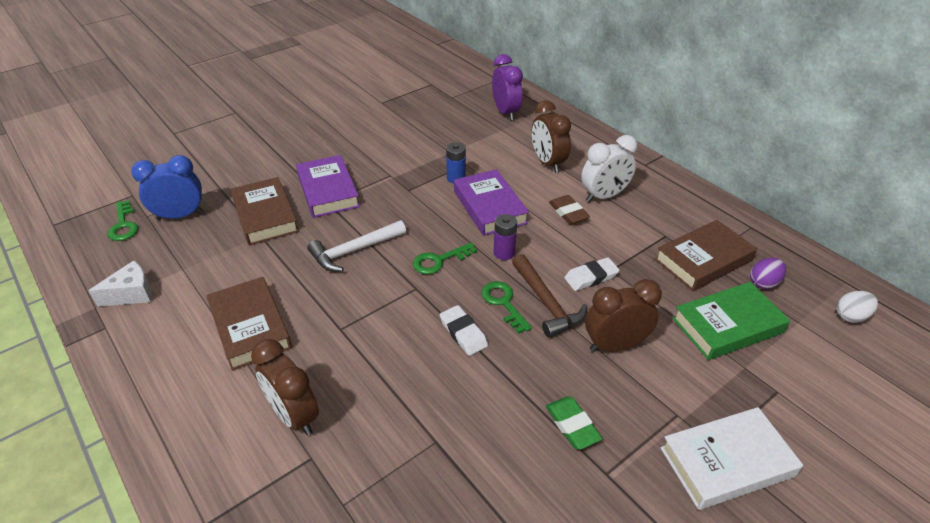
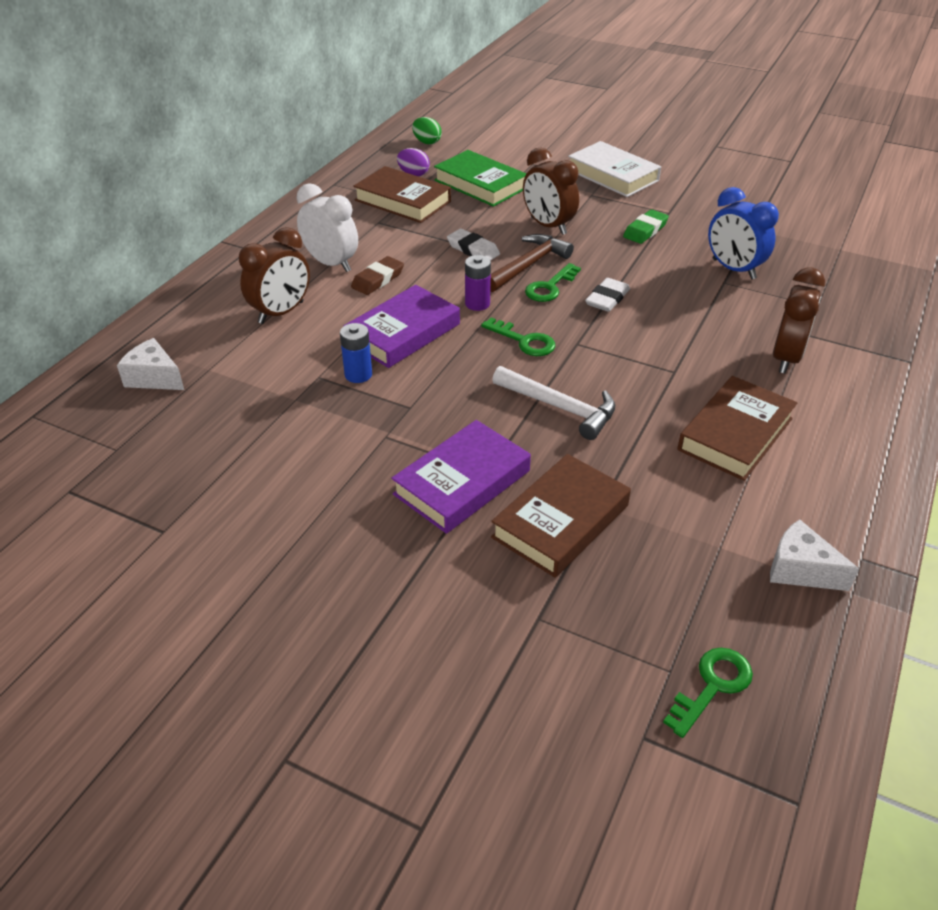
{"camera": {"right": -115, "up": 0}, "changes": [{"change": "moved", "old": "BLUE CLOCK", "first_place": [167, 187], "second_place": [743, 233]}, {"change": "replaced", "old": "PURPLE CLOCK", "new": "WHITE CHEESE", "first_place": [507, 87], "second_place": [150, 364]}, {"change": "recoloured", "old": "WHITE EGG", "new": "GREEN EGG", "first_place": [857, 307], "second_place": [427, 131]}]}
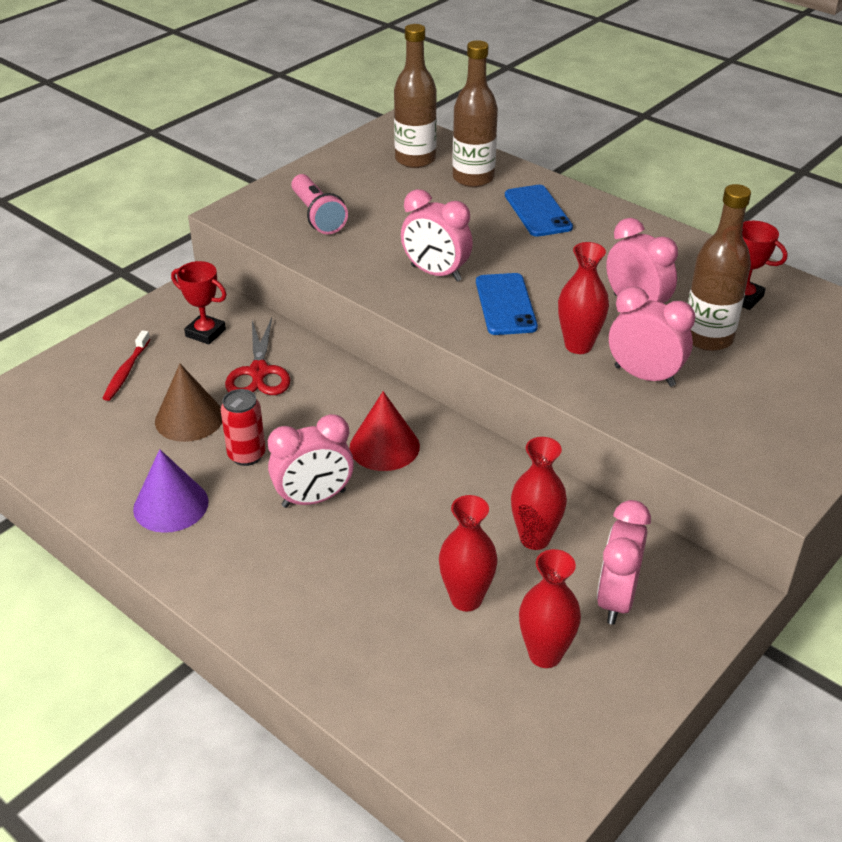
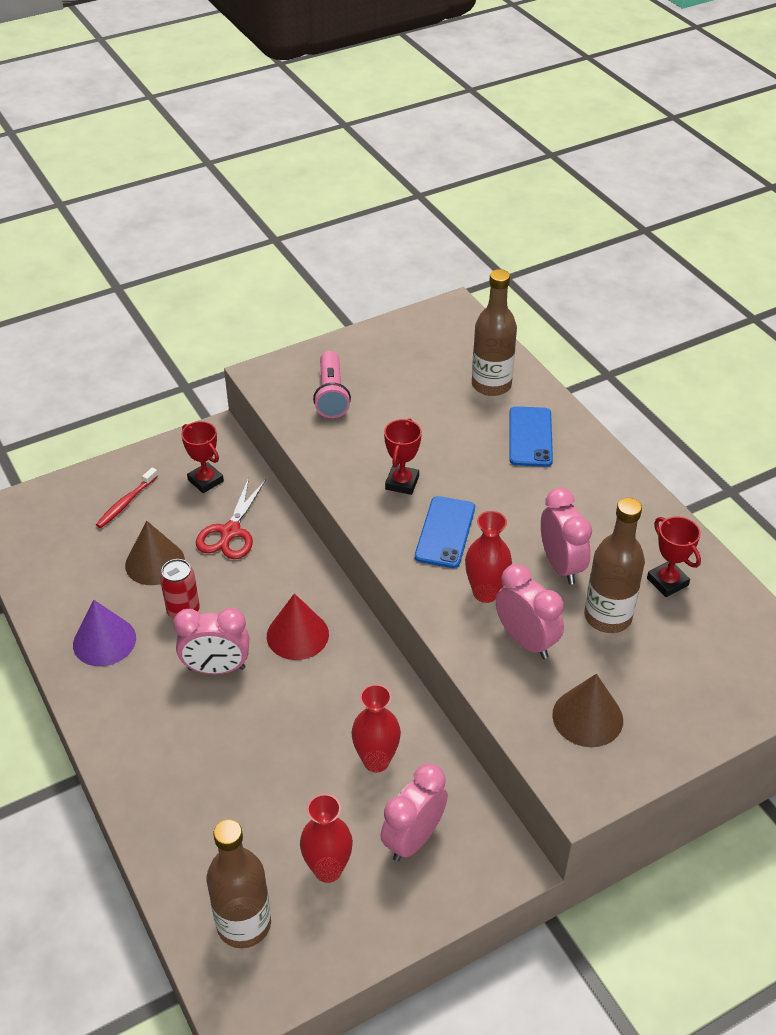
{"camera": {"right": 20, "up": 5}, "changes": [{"change": "moved", "old": "BROWN BOTTLE", "first_place": [415, 96], "second_place": [239, 883]}, {"change": "replaced", "old": "PINK CLOCK", "new": "RED TROPHY", "first_place": [437, 235], "second_place": [403, 456]}, {"change": "removed", "old": "RED VASE", "first_place": [468, 553]}, {"change": "added", "new": "BROWN CONE", "second_place": [587, 710]}]}
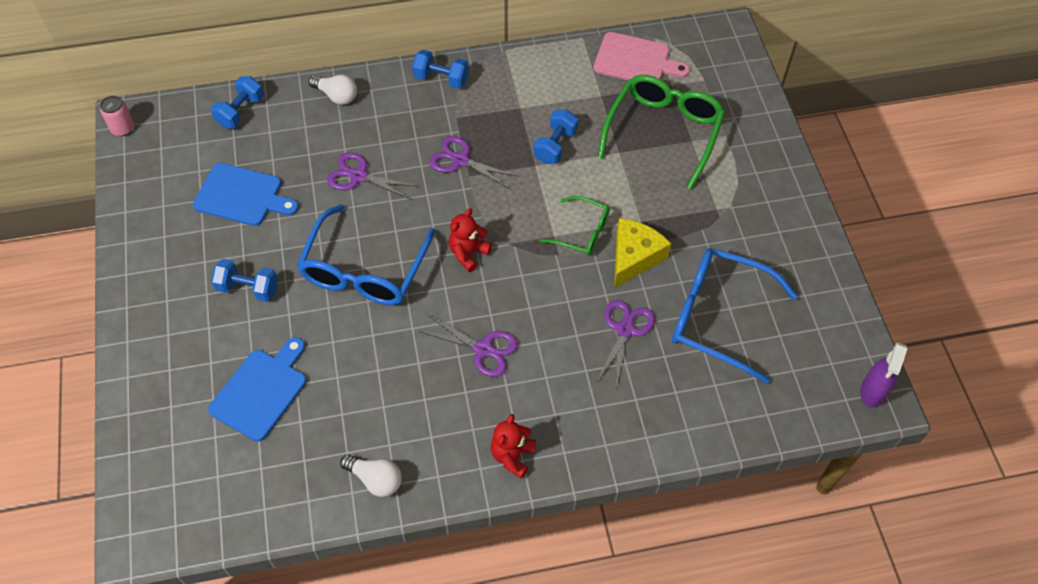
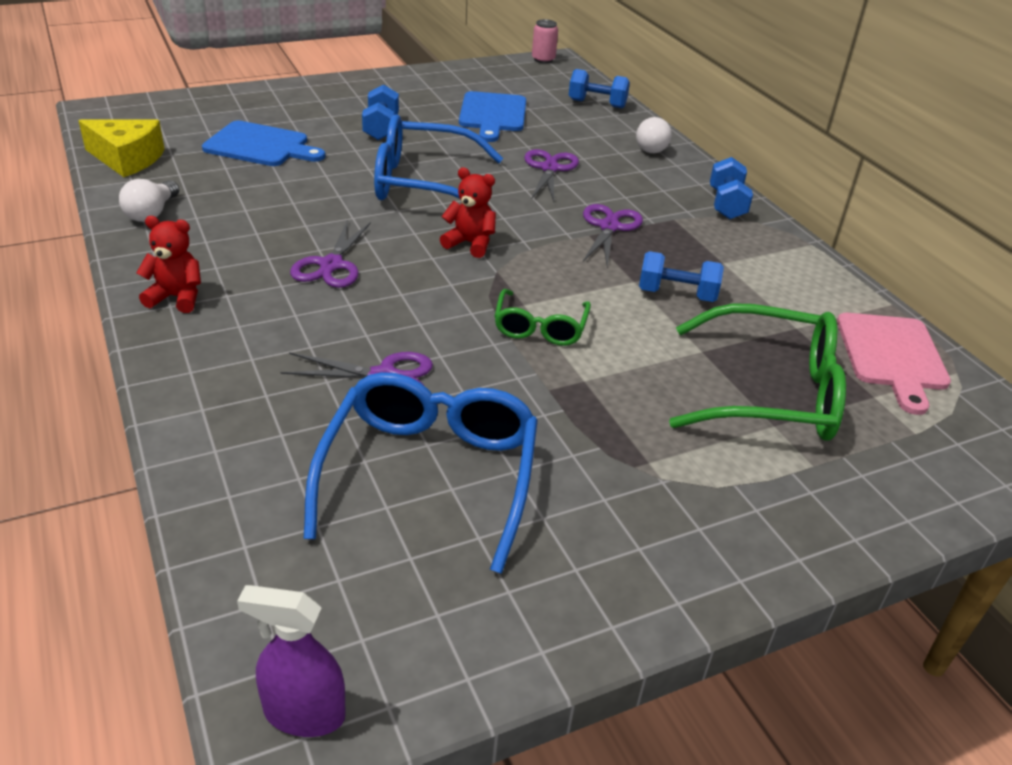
{"camera": {"right": 75, "up": -20}, "changes": [{"change": "moved", "old": "YELLOW CHEESE", "first_place": [642, 253], "second_place": [121, 148]}]}
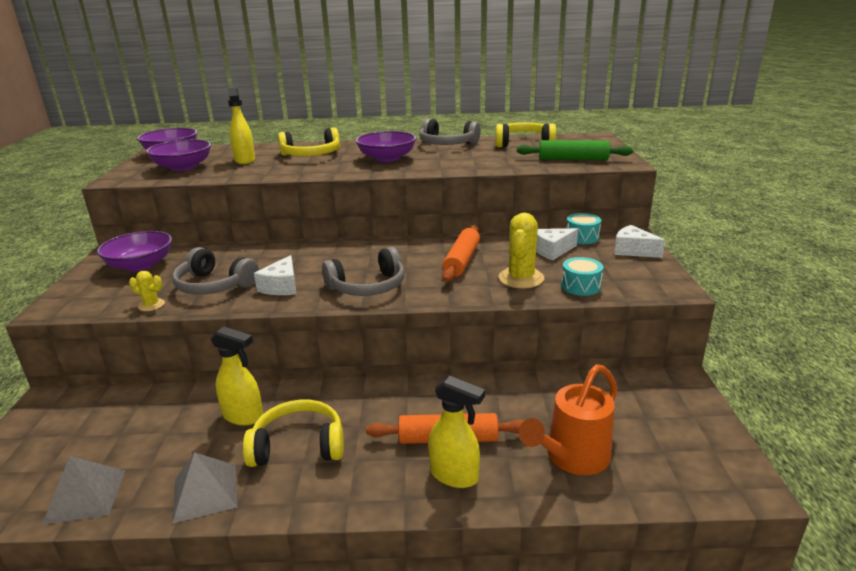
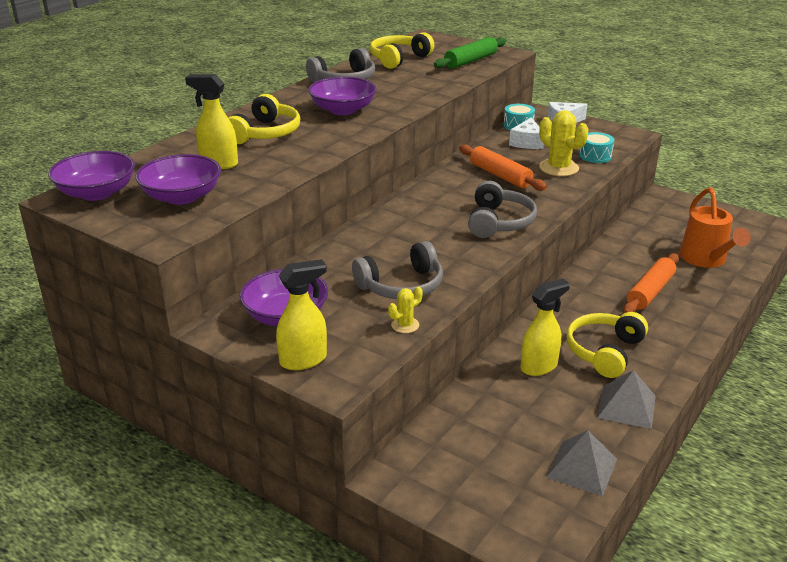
{"camera": {"right": -55, "up": 5}, "changes": [{"change": "removed", "old": "WHITE CHEESE", "first_place": [275, 275]}, {"change": "moved", "old": "YELLOW SPRAY BOTTLE", "first_place": [457, 432], "second_place": [301, 314]}]}
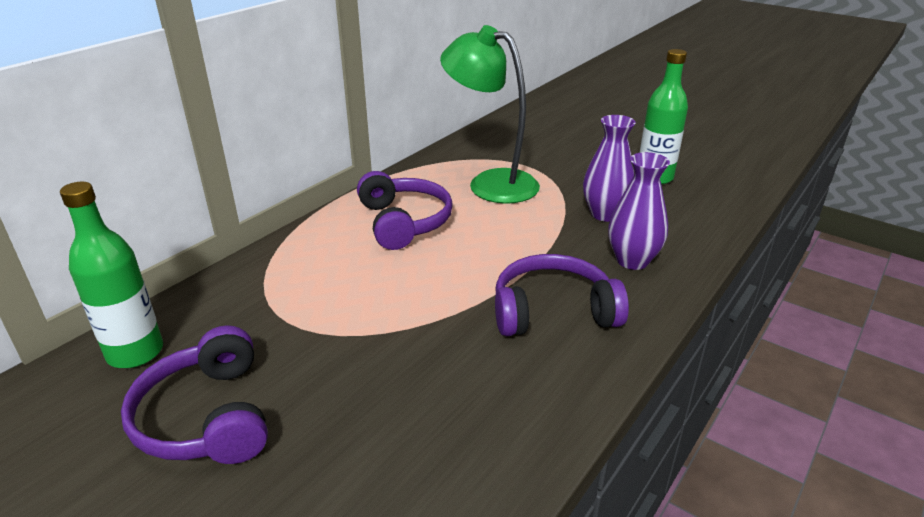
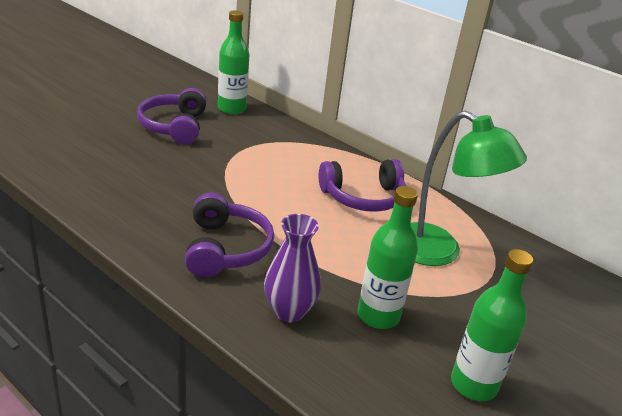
{"camera": {"right": 90, "up": 0}, "changes": [{"change": "turned", "old": "PURPLE HEADPHONES", "first_place": [194, 394], "second_place": [172, 116], "degrees": -75}, {"change": "turned", "old": "GREEN LAMP", "first_place": [490, 114], "second_place": [469, 188], "degrees": 90}, {"change": "replaced", "old": "PURPLE VASE", "new": "GREEN BOTTLE", "first_place": [609, 168], "second_place": [388, 257]}]}
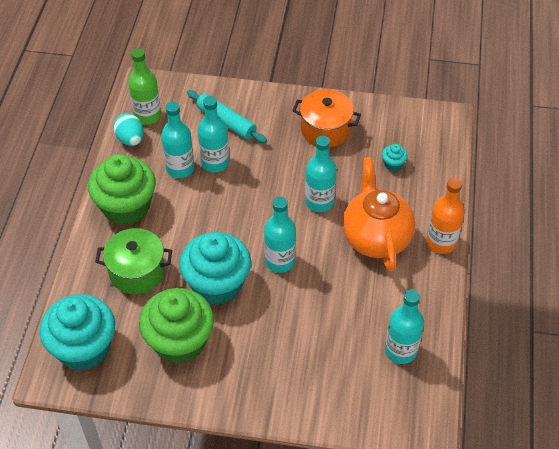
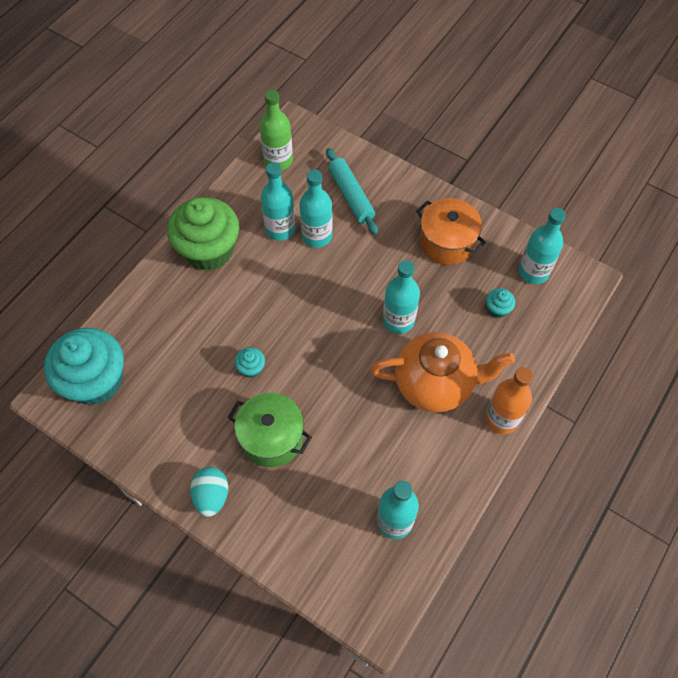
{"camera": {"right": 25, "up": 10}, "changes": [{"change": "moved", "old": "GREEN POT", "first_place": [133, 261], "second_place": [270, 430]}, {"change": "moved", "old": "TURQUOISE EGG", "first_place": [128, 129], "second_place": [209, 492]}, {"change": "removed", "old": "GREEN CUPCAKE", "first_place": [176, 326]}, {"change": "resized", "old": "TURQUOISE CUPCAKE", "first_place": [215, 268], "second_place": [250, 362], "factor": 0.4}, {"change": "moved", "old": "TURQUOISE BOTTLE", "first_place": [280, 234], "second_place": [542, 246]}, {"change": "turned", "old": "ORANGE TEAPOT", "first_place": [378, 214], "second_place": [443, 372], "degrees": 75}]}
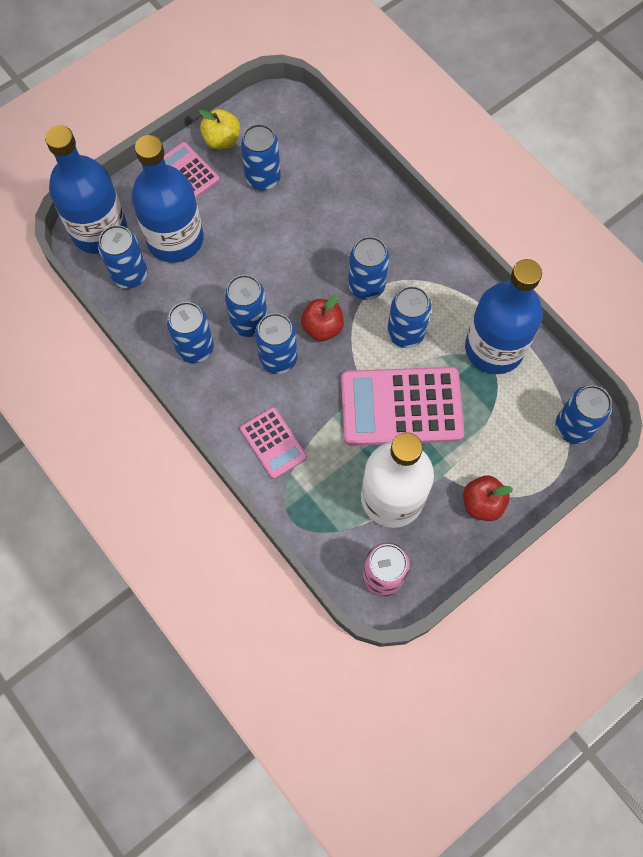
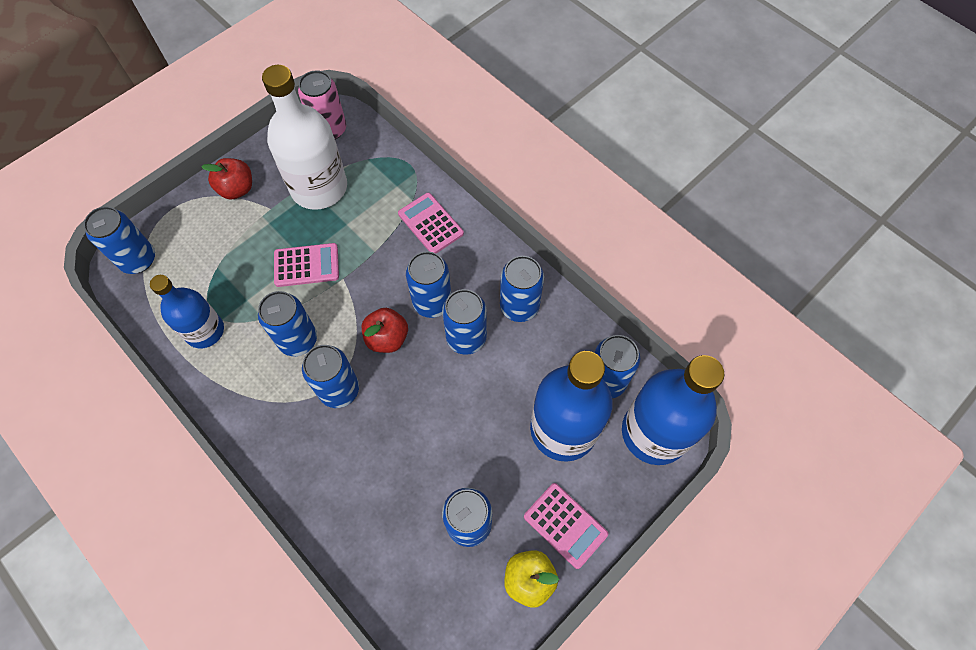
{"camera": {"right": 175, "up": -5}, "changes": [{"change": "resized", "old": "PINK CALCULATOR", "first_place": [402, 406], "second_place": [306, 265], "factor": 0.54}, {"change": "resized", "old": "BLUE BOTTLE", "first_place": [504, 316], "second_place": [187, 311], "factor": 0.63}]}
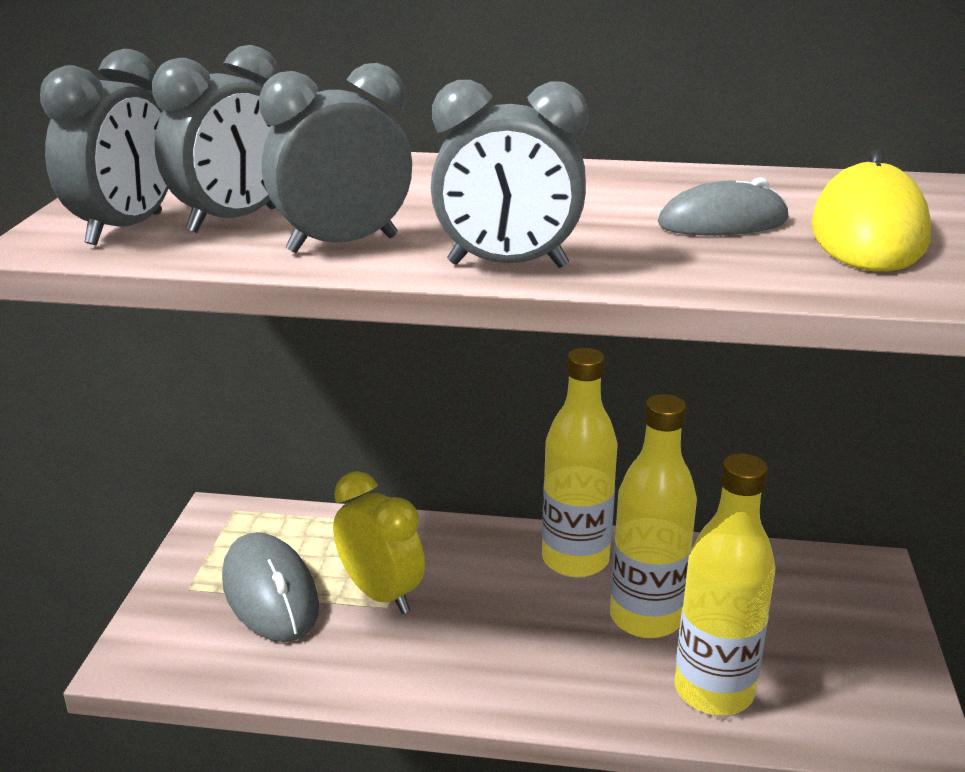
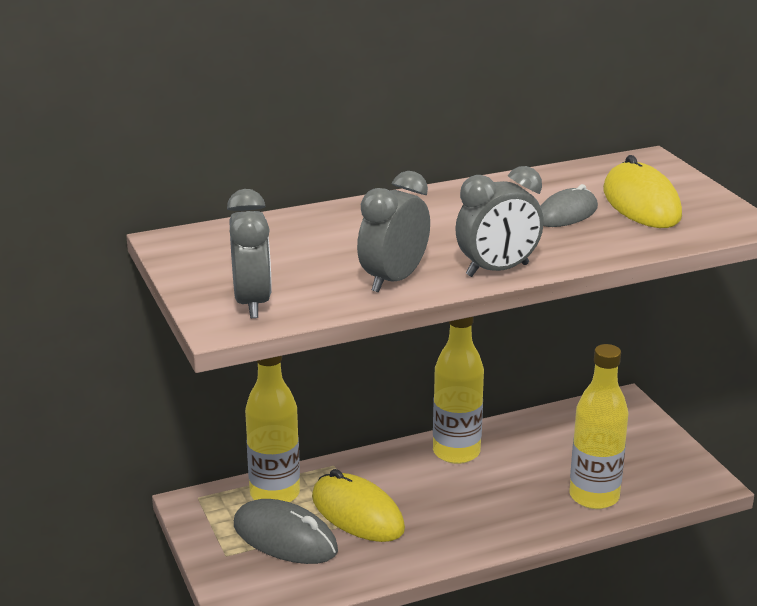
{"camera": {"right": -30, "up": 0}, "changes": [{"change": "removed", "old": "GREY CLOCK", "first_place": [216, 139]}, {"change": "replaced", "old": "YELLOW CLOCK", "new": "YELLOW MOUSE", "first_place": [379, 542], "second_place": [358, 505]}, {"change": "moved", "old": "YELLOW BOTTLE", "first_place": [653, 516], "second_place": [272, 429]}]}
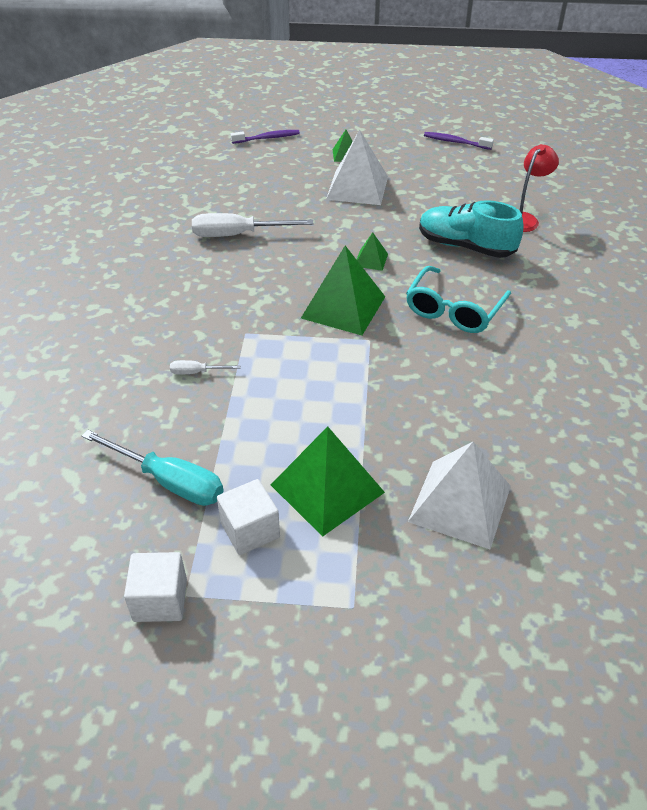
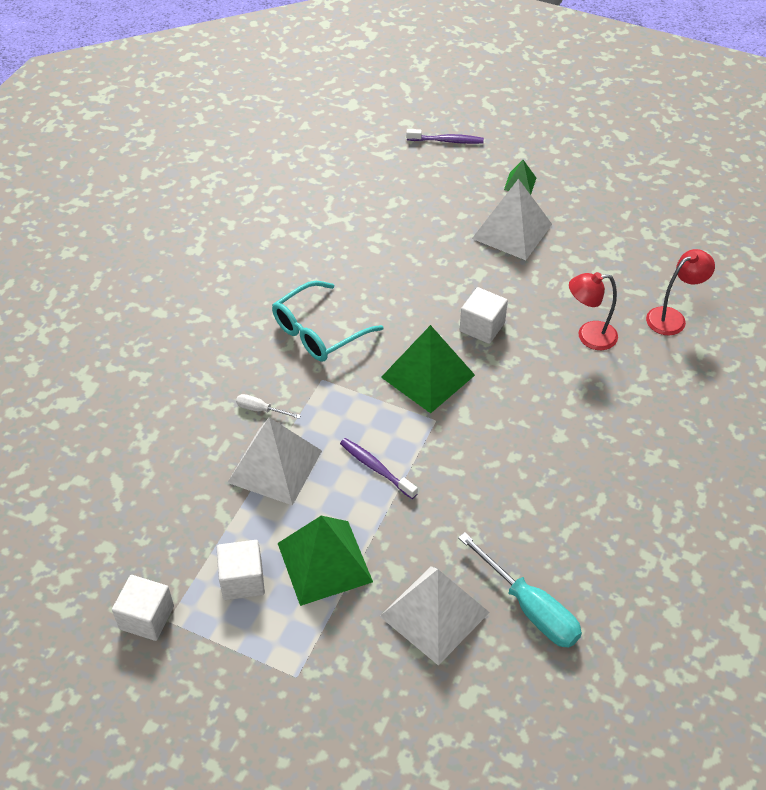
{"camera": {"right": 20, "up": 5}, "changes": [{"change": "moved", "old": "TURQUOISE SCREWDRIVER", "first_place": [152, 468], "second_place": [520, 590]}, {"change": "removed", "old": "WHITE SCREWDRIVER", "first_place": [252, 225]}, {"change": "replaced", "old": "GREEN PYRAMID", "new": "WHITE CUBE", "first_place": [372, 251], "second_place": [484, 315]}, {"change": "moved", "old": "TURQUOISE GLASSES", "first_place": [458, 299], "second_place": [327, 321]}, {"change": "replaced", "old": "TURQUOISE SHOE", "new": "RED LAMP", "first_place": [471, 229], "second_place": [593, 311]}, {"change": "moved", "old": "PURPLE TOOTHBRUSH", "first_place": [459, 141], "second_place": [379, 468]}, {"change": "added", "new": "WHITE PYRAMID", "second_place": [274, 461]}]}
